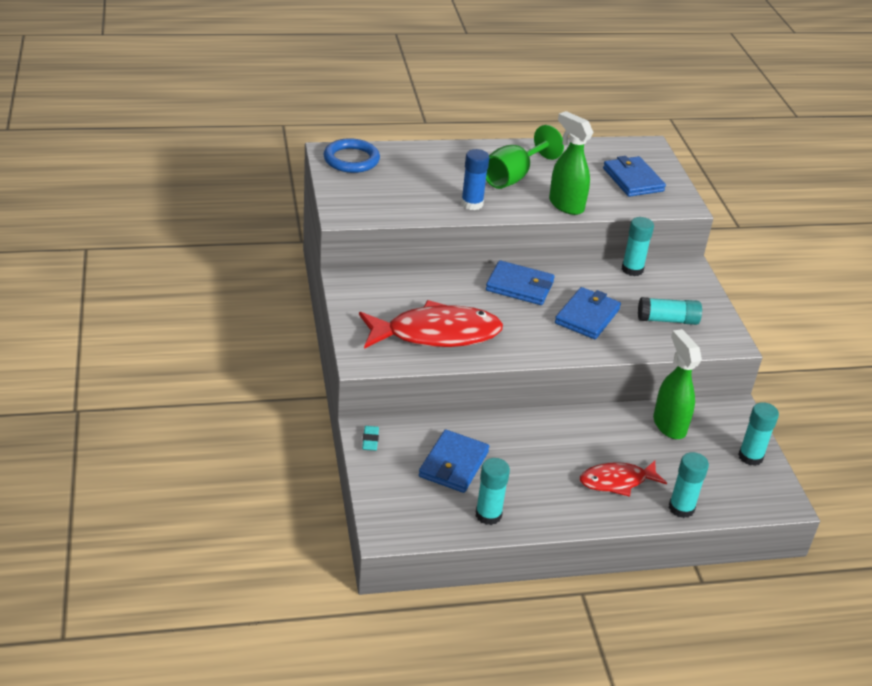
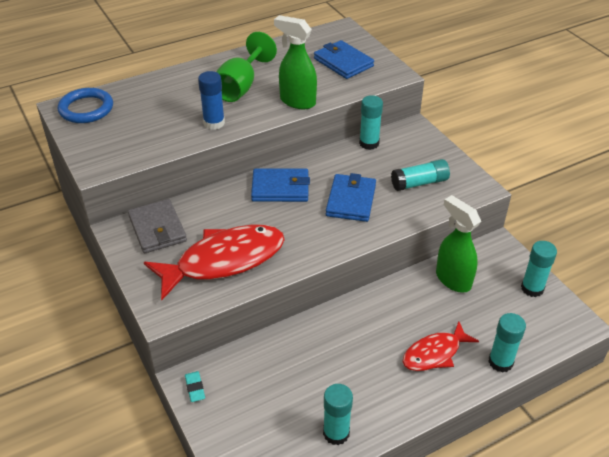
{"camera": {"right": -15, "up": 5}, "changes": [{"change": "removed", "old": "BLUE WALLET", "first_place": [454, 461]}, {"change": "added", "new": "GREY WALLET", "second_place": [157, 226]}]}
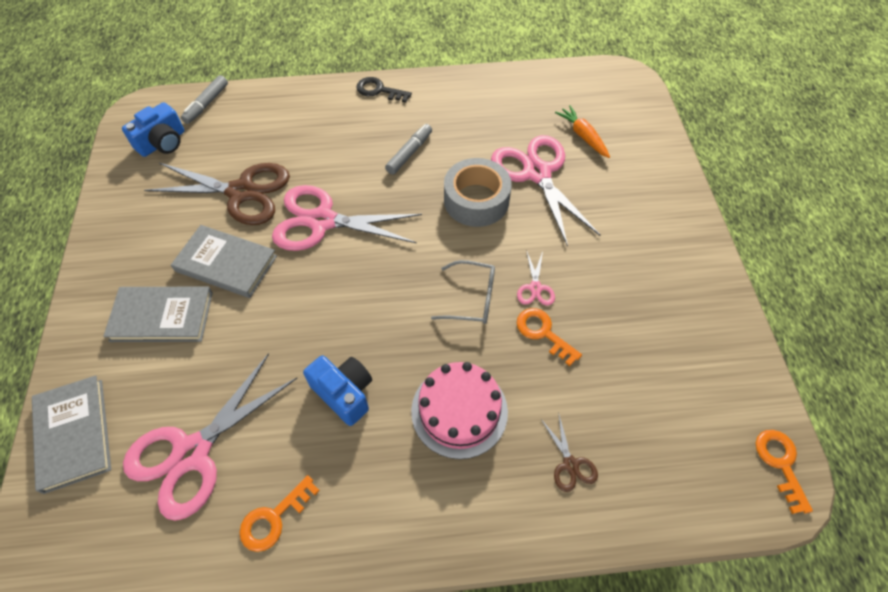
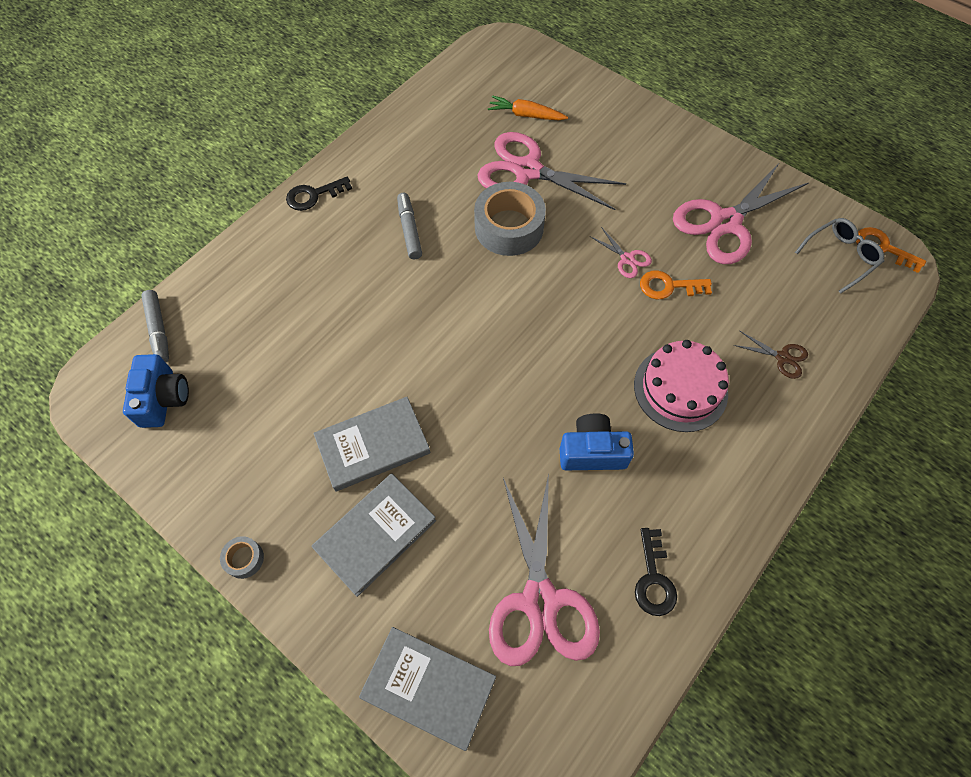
{"camera": {"right": -45, "up": 5}, "changes": [{"change": "removed", "old": "BROWN SCISSORS", "first_place": [217, 194]}, {"change": "recoloured", "old": "ORANGE KEY", "new": "BLACK KEY", "first_place": [279, 513], "second_place": [656, 572]}, {"change": "moved", "old": "PINK SCISSORS", "first_place": [347, 218], "second_place": [741, 213]}, {"change": "moved", "old": "GREY GLASSES", "first_place": [463, 292], "second_place": [839, 256]}, {"change": "added", "new": "GREY TAPE", "second_place": [242, 557]}]}
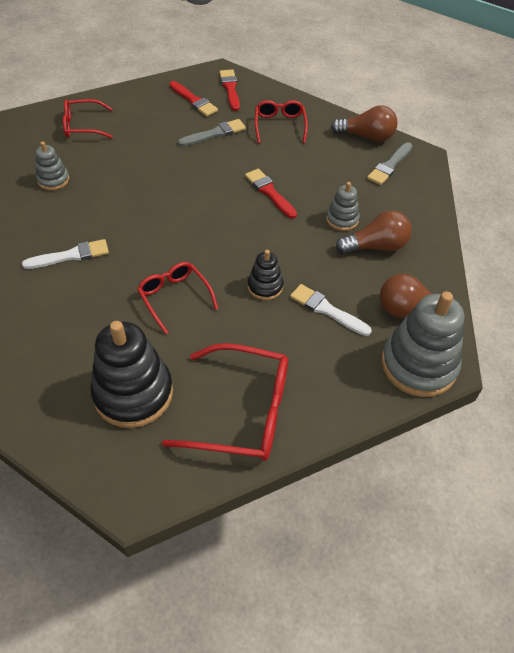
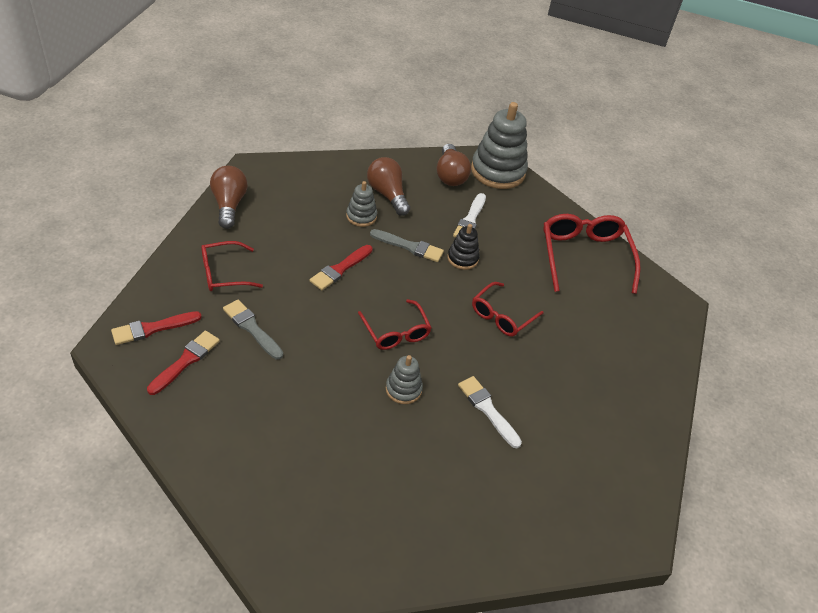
{"camera": {"right": -110, "up": -5}, "changes": [{"change": "moved", "old": "GREY STACKING TOY", "first_place": [52, 166], "second_place": [404, 379]}, {"change": "moved", "old": "RED GLASSES", "first_place": [88, 118], "second_place": [395, 324]}, {"change": "removed", "old": "BLACK STACKING TOY", "first_place": [131, 374]}, {"change": "moved", "old": "GREY BRUSH", "first_place": [389, 163], "second_place": [407, 245]}]}
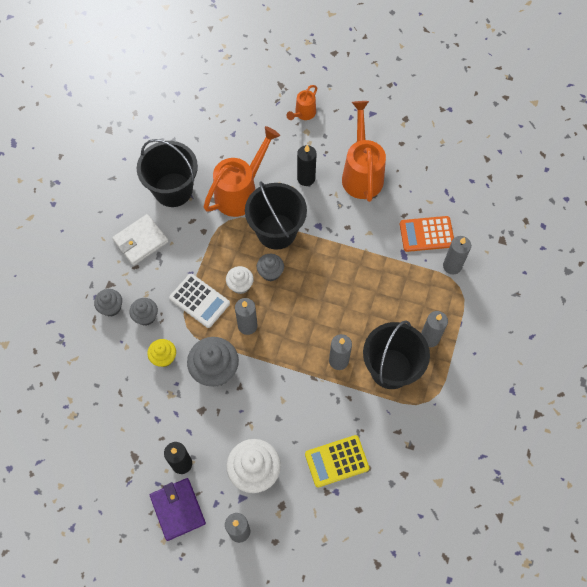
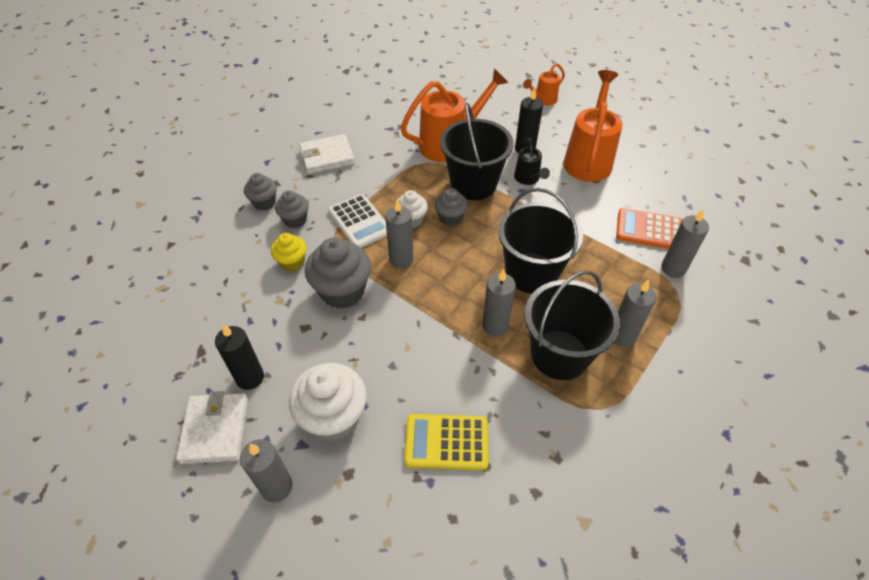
{"camera": {"right": 20, "up": -15}, "changes": [{"change": "moved", "old": "BLACK BUCKET", "first_place": [167, 173], "second_place": [540, 241]}, {"change": "recoloured", "old": "PURPLE WALLET", "new": "WHITE WALLET", "first_place": [178, 509], "second_place": [212, 427]}, {"change": "added", "new": "BLACK WATERING CAN", "second_place": [532, 161]}]}
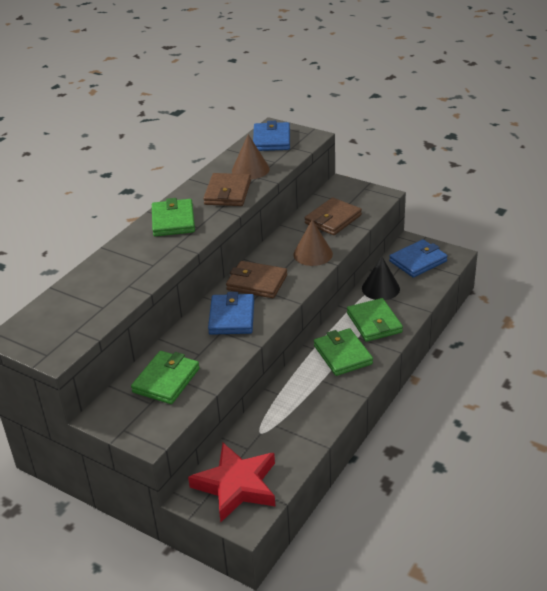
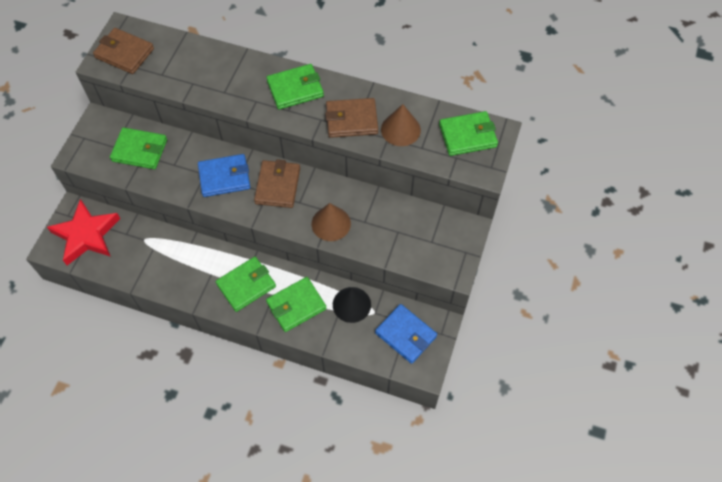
{"camera": {"right": 75, "up": 25}, "changes": [{"change": "recoloured", "old": "BLUE WALLET", "new": "GREEN WALLET", "first_place": [271, 136], "second_place": [468, 133]}, {"change": "moved", "old": "BROWN WALLET", "first_place": [333, 216], "second_place": [123, 51]}]}
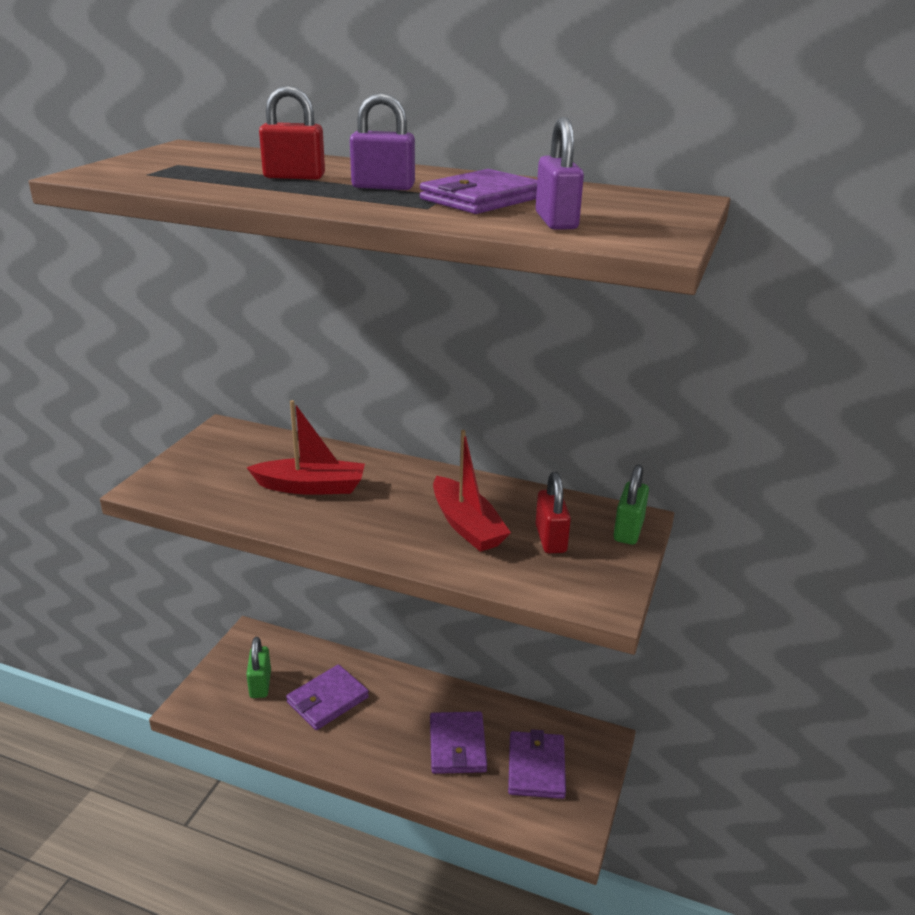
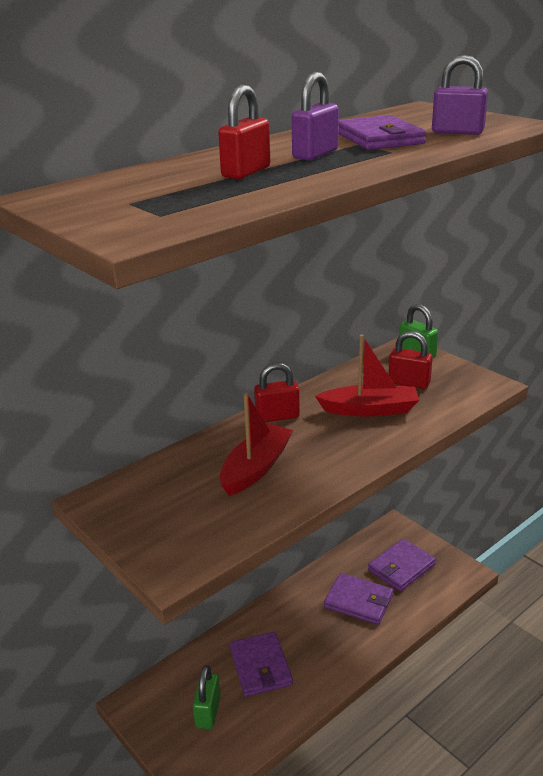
{"camera": {"right": -60, "up": 0}, "changes": [{"change": "turned", "old": "GREEN PADLOCK", "first_place": [258, 667], "second_place": [207, 697], "degrees": 75}, {"change": "turned", "old": "PURPLE WALLET", "first_place": [537, 764], "second_place": [402, 565], "degrees": -75}, {"change": "added", "new": "RED PADLOCK", "second_place": [277, 392]}]}
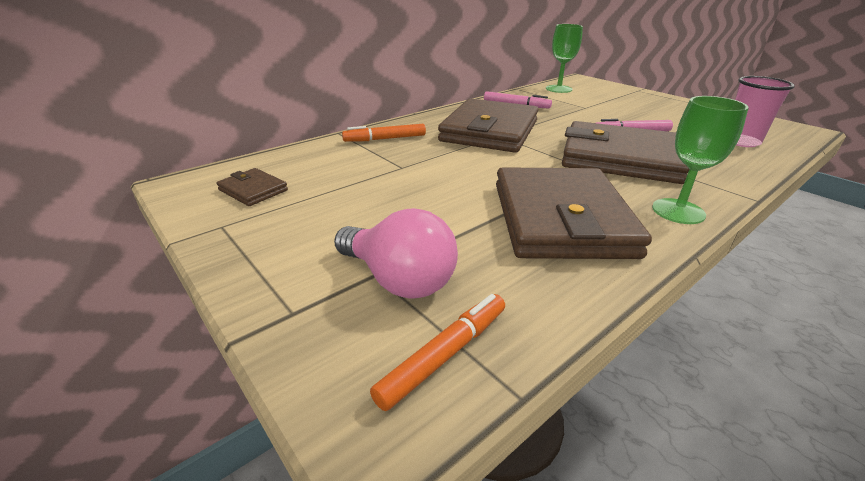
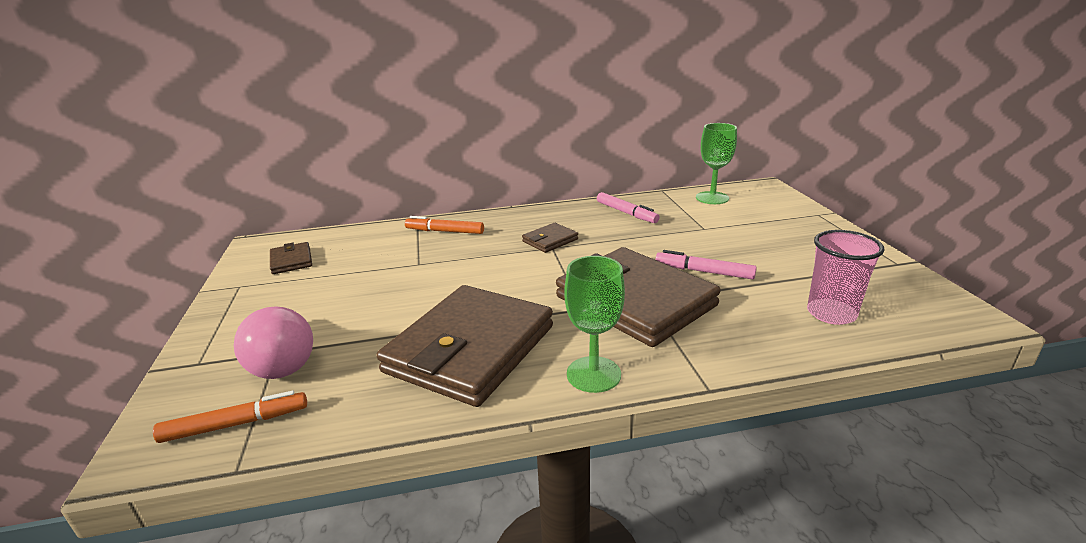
{"camera": {"right": 30, "up": -5}, "changes": [{"change": "resized", "old": "BROWN WALLET", "first_place": [488, 125], "second_place": [550, 238], "factor": 0.43}]}
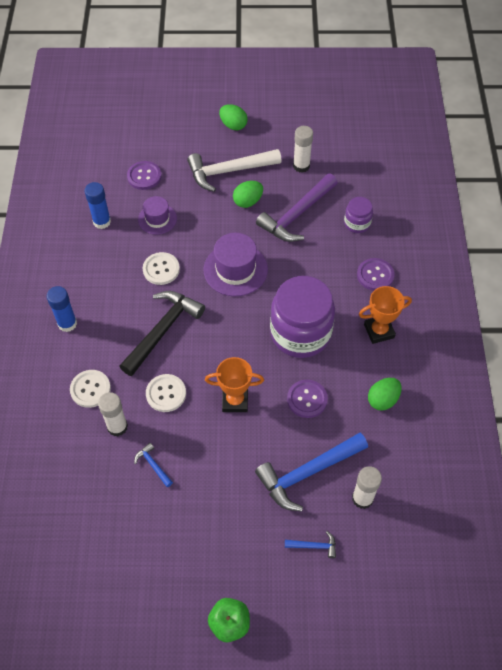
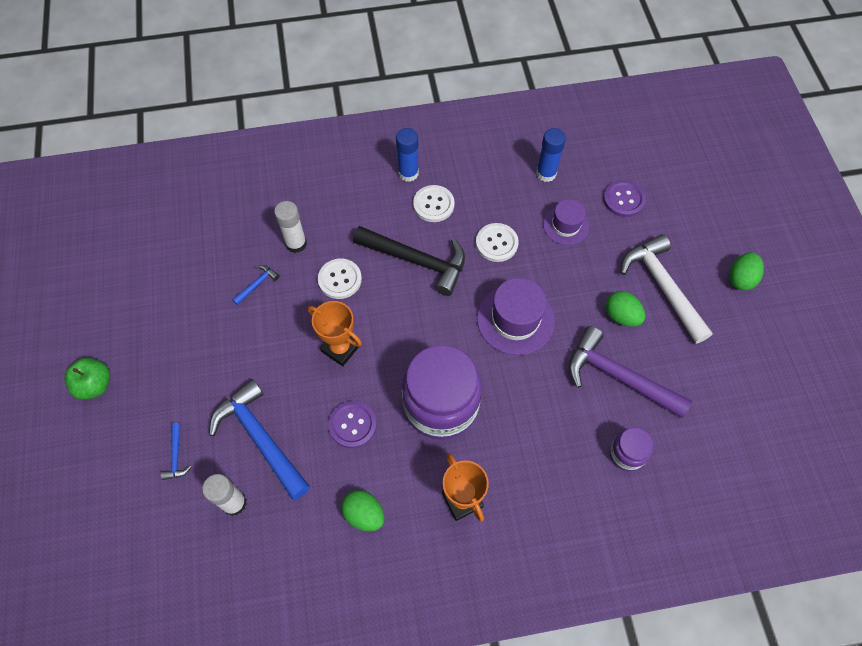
{"camera": {"right": 80, "up": 5}, "changes": [{"change": "moved", "old": "WHITE BUTTON", "first_place": [90, 389], "second_place": [434, 203]}, {"change": "turned", "old": "ORANGE TROPHY", "first_place": [234, 384], "second_place": [335, 333], "degrees": -45}, {"change": "removed", "old": "WHITE GLUE STICK", "first_place": [303, 149]}, {"change": "removed", "old": "PURPLE BUTTON", "first_place": [375, 274]}]}
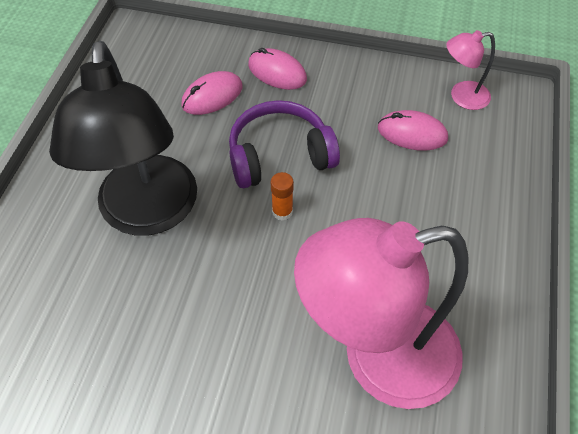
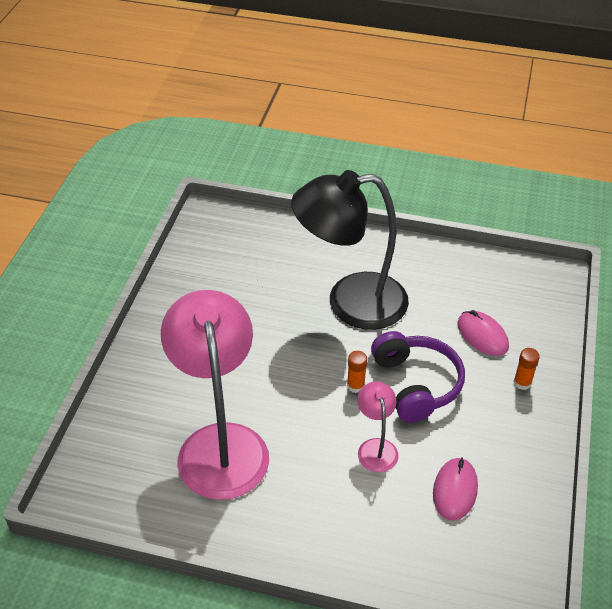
{"camera": {"right": 90, "up": -10}, "changes": [{"change": "replaced", "old": "PINK MOUSE", "new": "ORANGE GLUE STICK", "first_place": [277, 69], "second_place": [526, 369]}, {"change": "moved", "old": "PINK LAMP", "first_place": [470, 70], "second_place": [378, 426]}]}
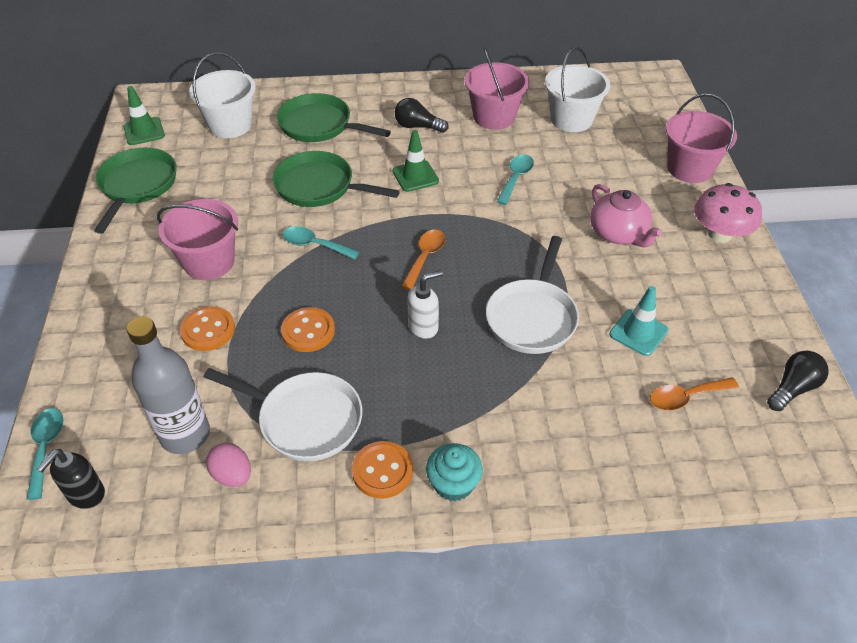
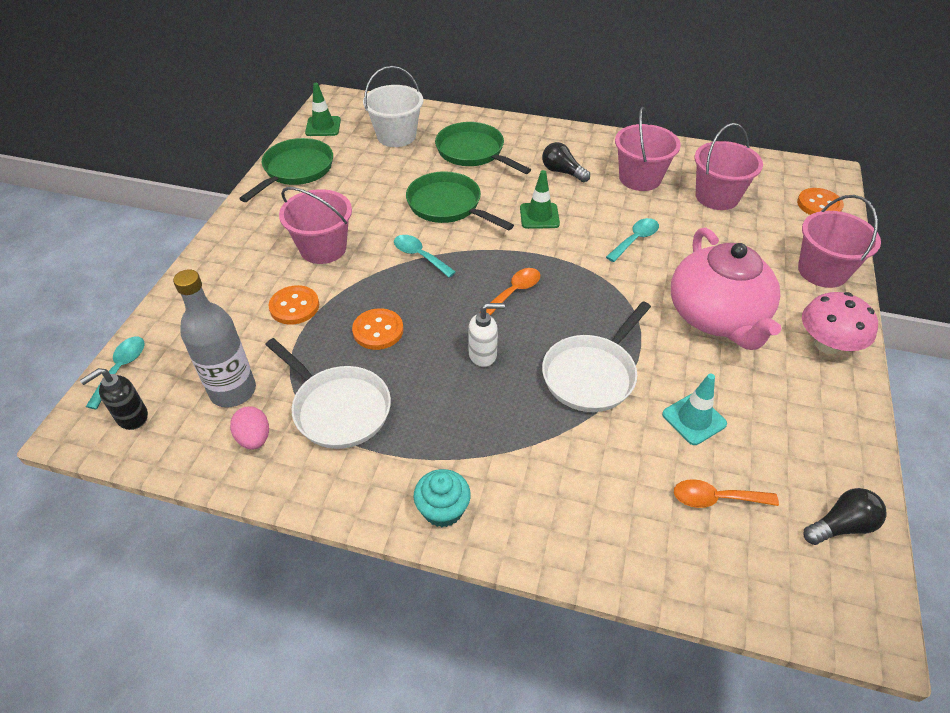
{"camera": {"right": 20, "up": 0}, "changes": [{"change": "moved", "old": "ORANGE BUTTON", "first_place": [382, 470], "second_place": [820, 201]}, {"change": "recoloured", "old": "WHITE BUCKET", "new": "PINK BUCKET", "first_place": [577, 89], "second_place": [729, 166]}, {"change": "resized", "old": "PINK TEAPOT", "first_place": [626, 215], "second_place": [726, 289], "factor": 1.63}]}
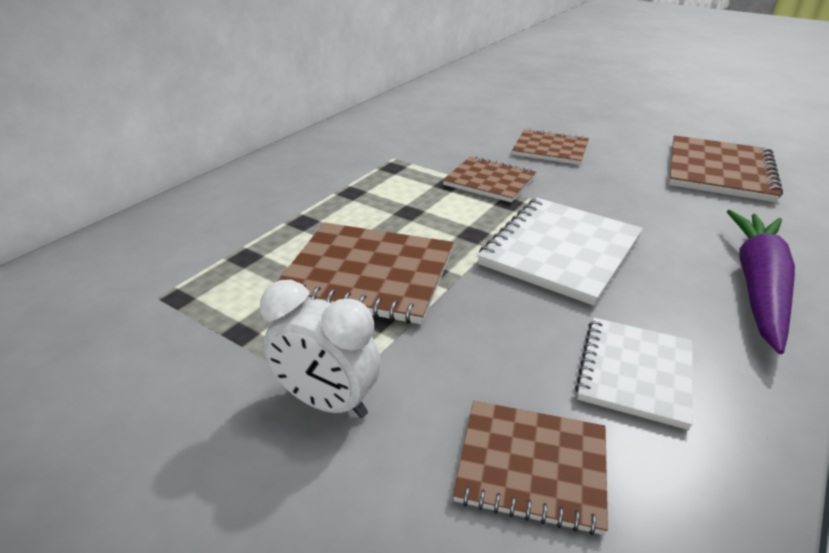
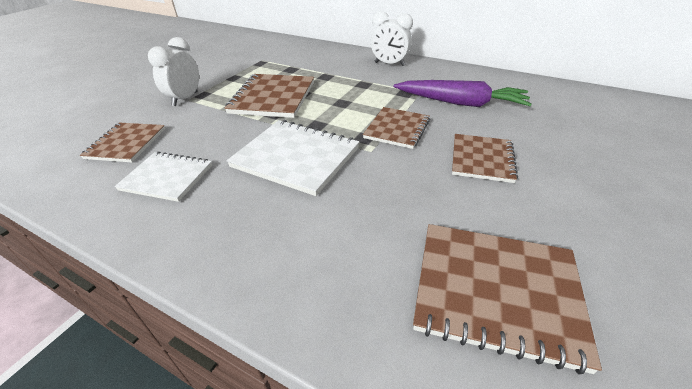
{"camera": {"right": 85, "up": 5}, "changes": [{"change": "moved", "old": "PURPLE CARROT", "first_place": [761, 282], "second_place": [463, 93]}, {"change": "added", "new": "WHITE CLOCK", "second_place": [392, 38]}]}
